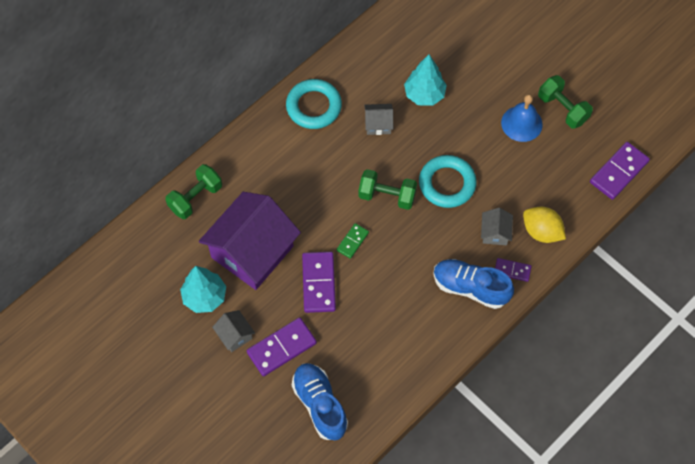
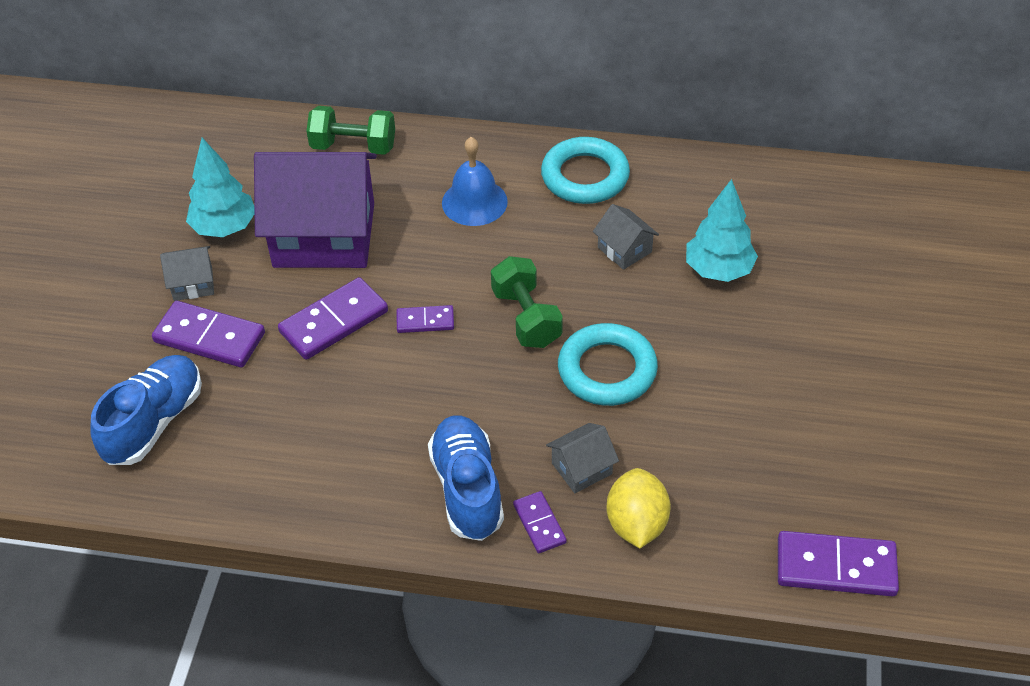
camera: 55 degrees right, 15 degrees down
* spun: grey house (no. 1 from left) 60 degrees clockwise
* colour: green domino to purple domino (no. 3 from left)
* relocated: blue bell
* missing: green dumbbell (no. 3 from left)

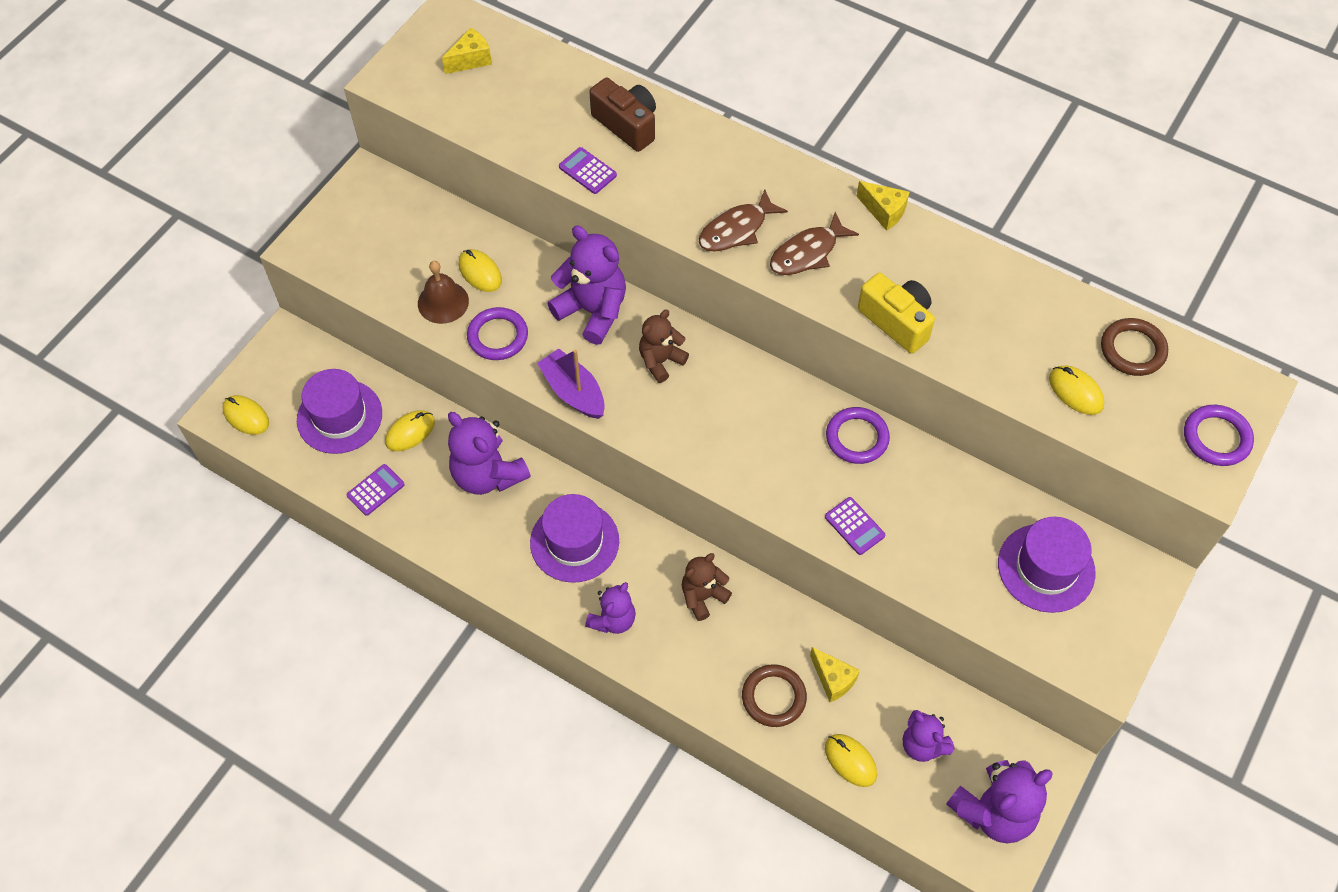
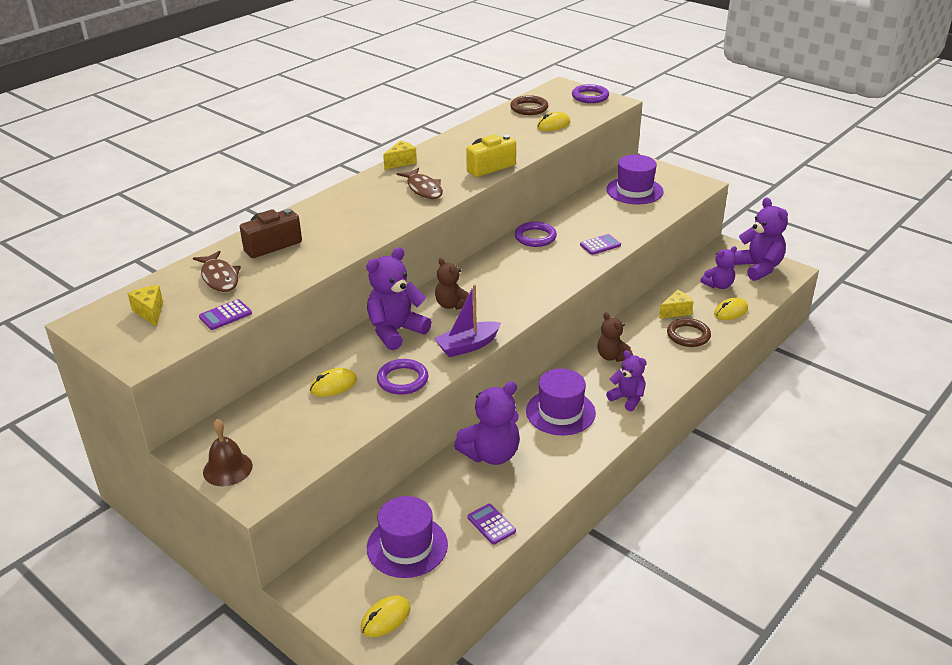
camera: 80 degrees left, 25 degrees down
* missing: yellow mouse (no. 2 from left)
* relocated: brown bell
* relocated: purple calculator (no. 2 from left in the first image) to purple calculator (no. 1 from left)
* relocated: brown fish (no. 1 from left)

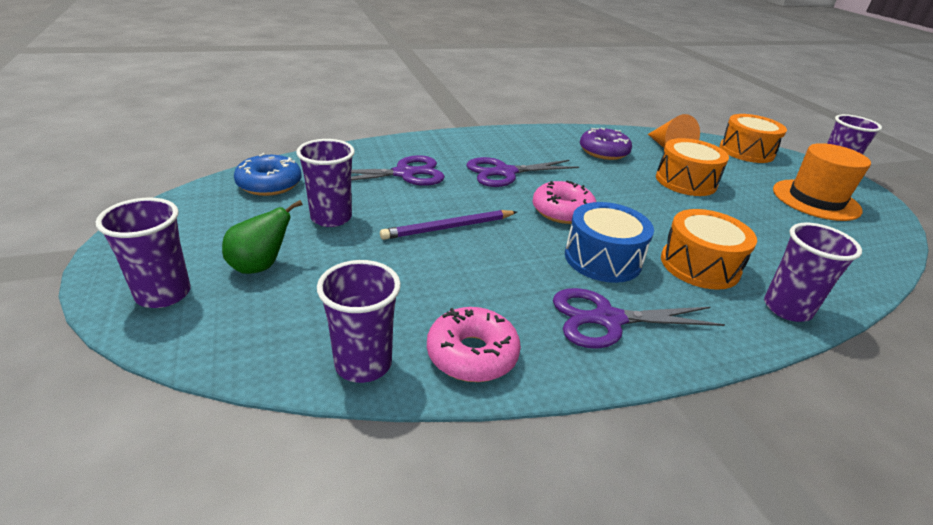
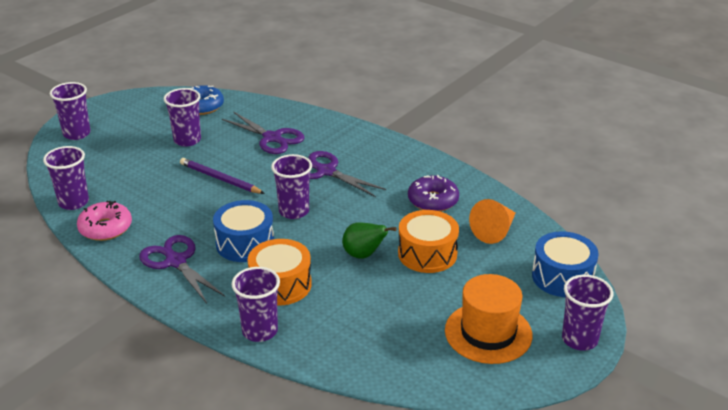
camera: 60 degrees right, 0 degrees up
* relocated: green pear
* exchanged: pink donut (no. 2 from left) to purple cup (no. 5 from left)
* colour: orange drum (no. 3 from left) to blue drum (no. 2 from left)

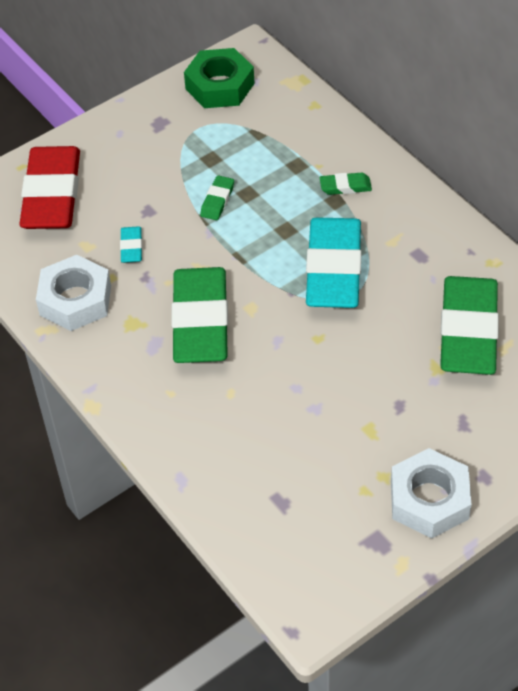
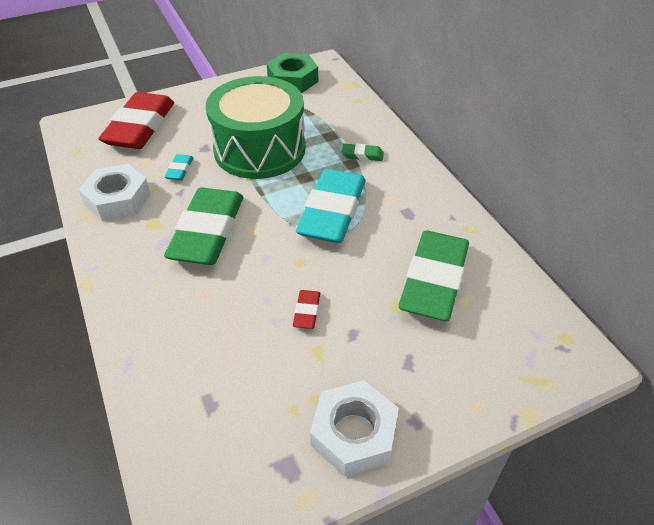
camera: 10 degrees right, 5 degrees down
* exchanged: green eraser (no. 2 from left) to green drum
* appeared: red eraser (no. 2 from left)

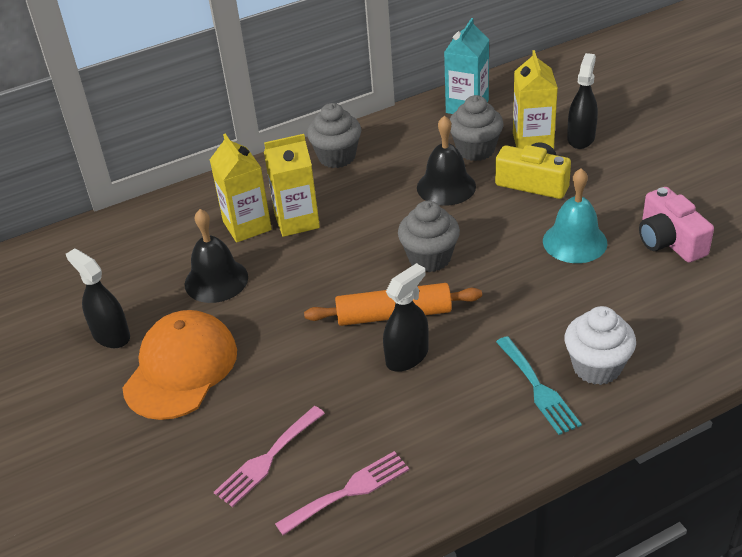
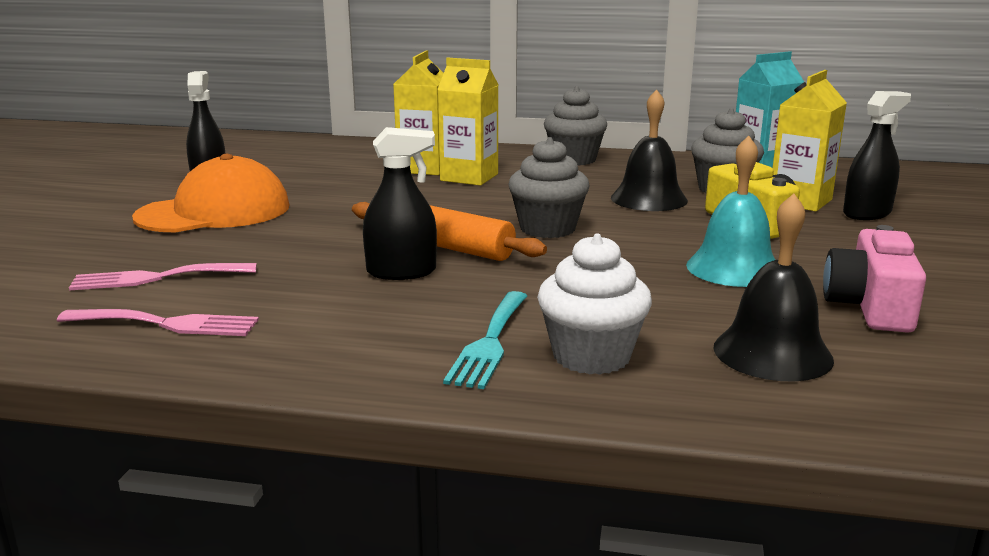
camera: 35 degrees right, 20 degrees down
* relocated: black bell (no. 1 from left in the first image) to black bell (no. 2 from left)

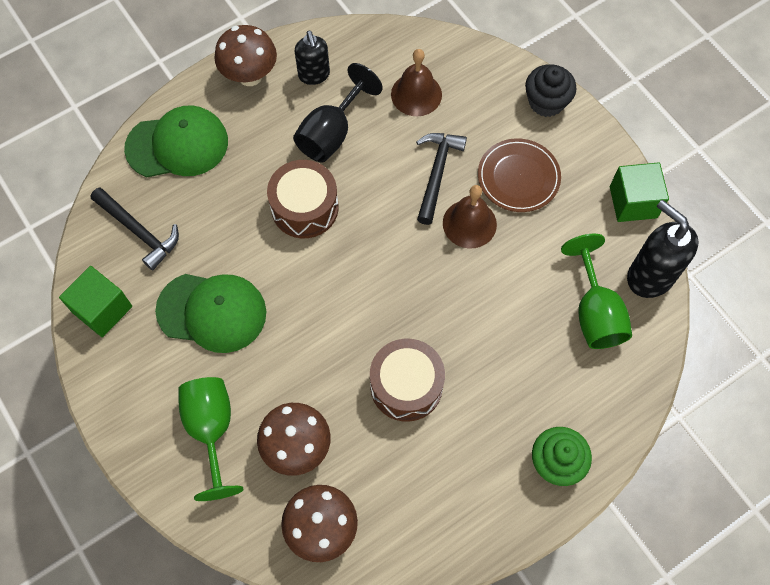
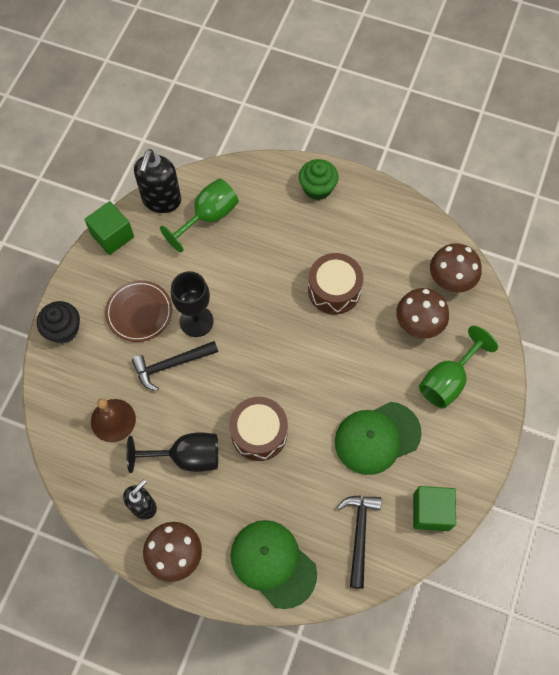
camera: 125 degrees left, 0 degrees up
* spun: green cap (no. 2 from left) 90 degrees counterclockwise
* exchanged: brown bell (no. 2 from left) to black goblet (no. 2 from left)

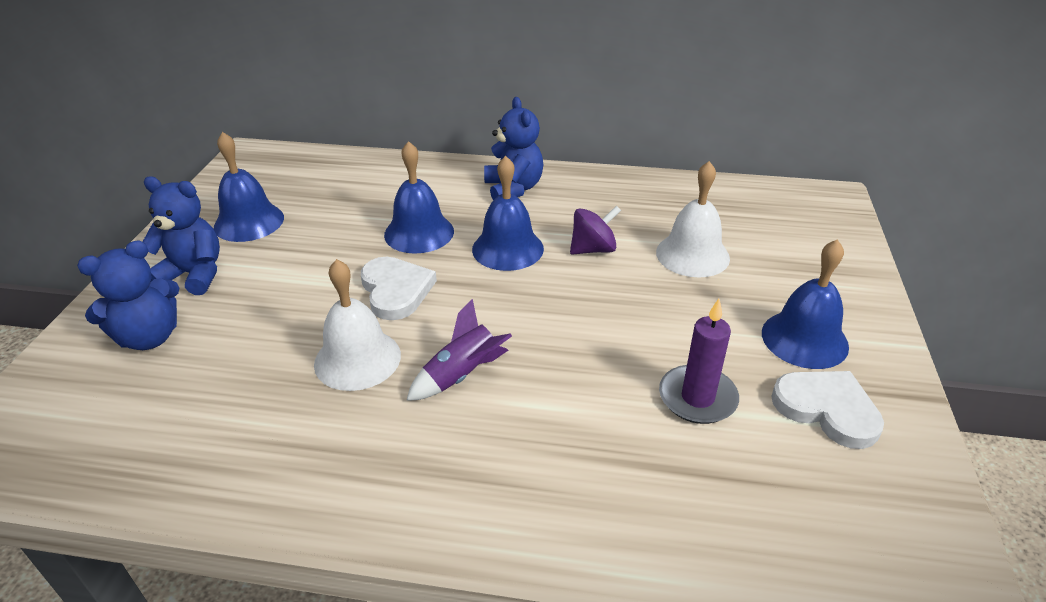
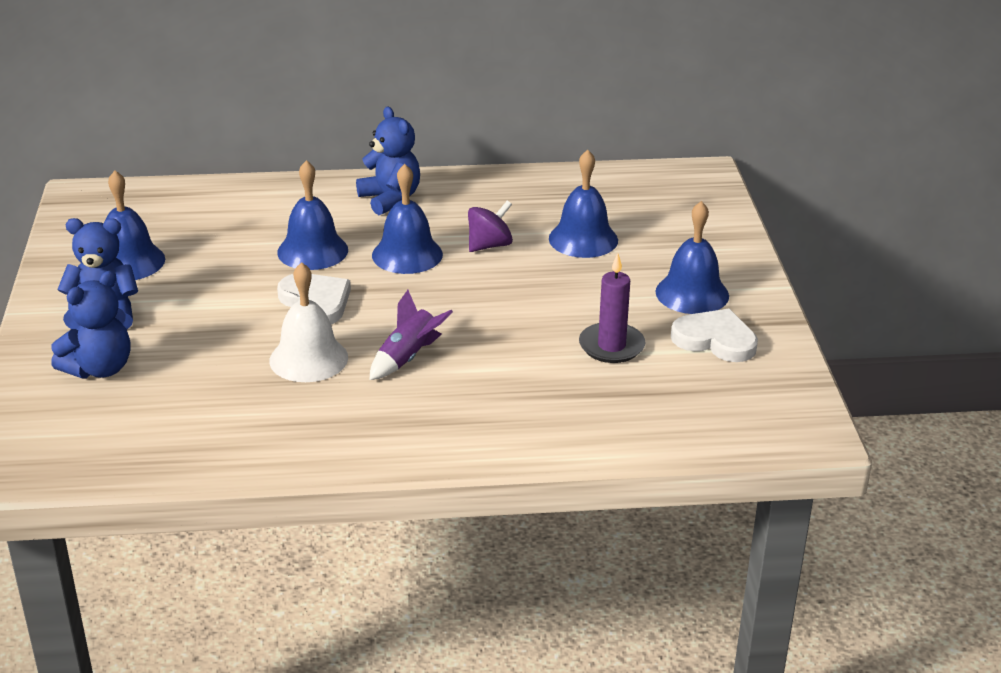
camera: 15 degrees left, 5 degrees down
* colour: white bell (no. 2 from left) to blue bell (no. 4 from left)

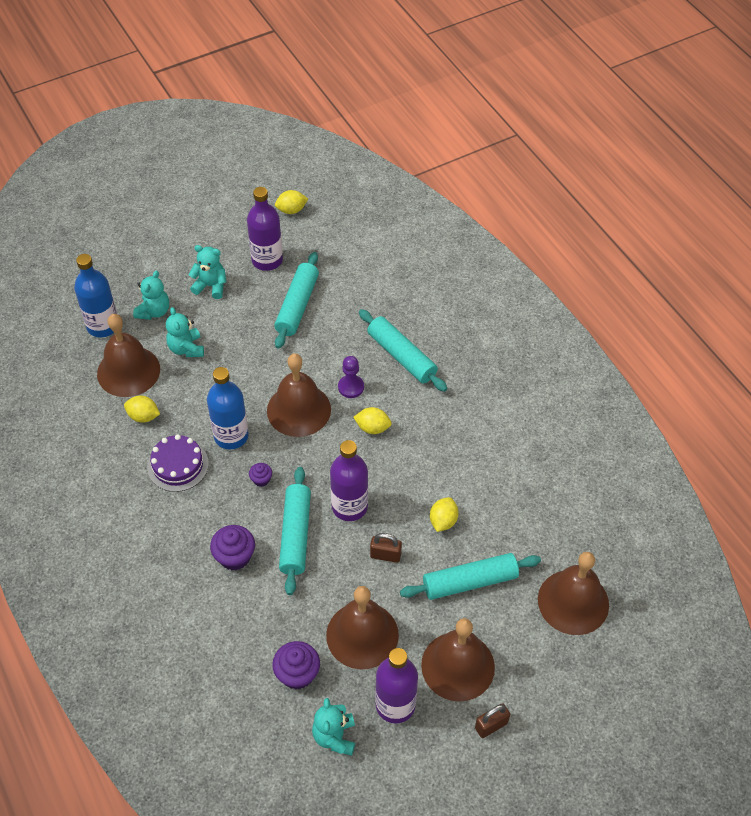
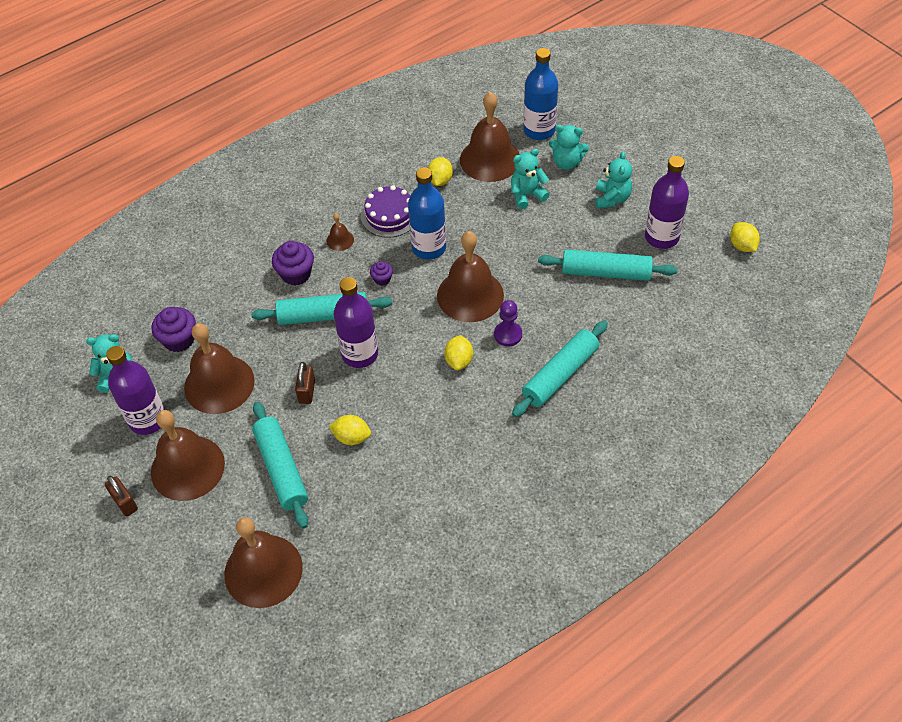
camera: 85 degrees right, 0 degrees up
* appeared: brown bell (no. 4 from left)

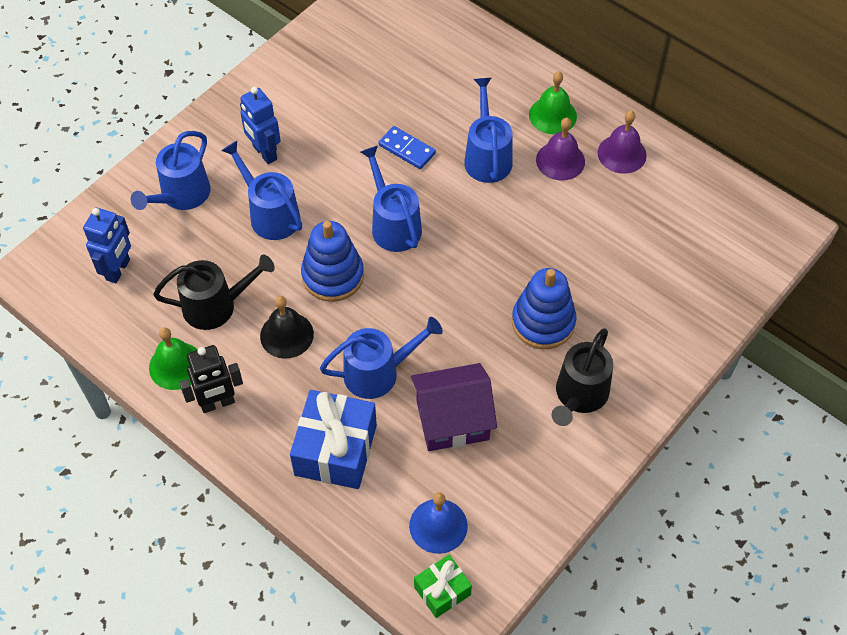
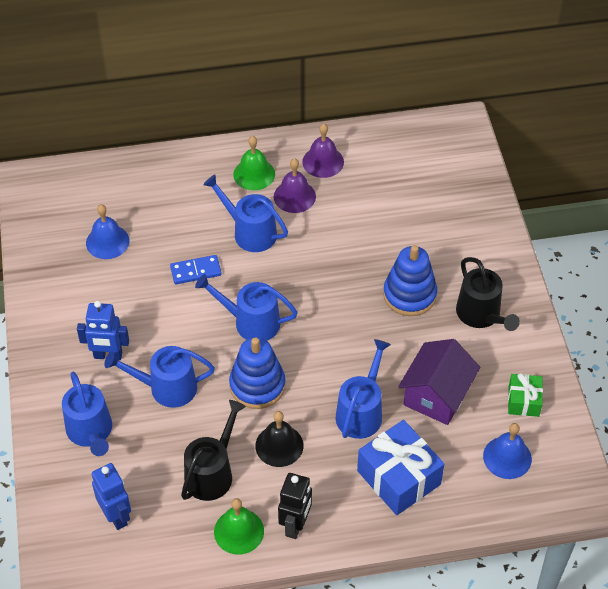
camera: 50 degrees left, 5 degrees down
* relocated: green gift
* appeared: blue bell (no. 1 from left)

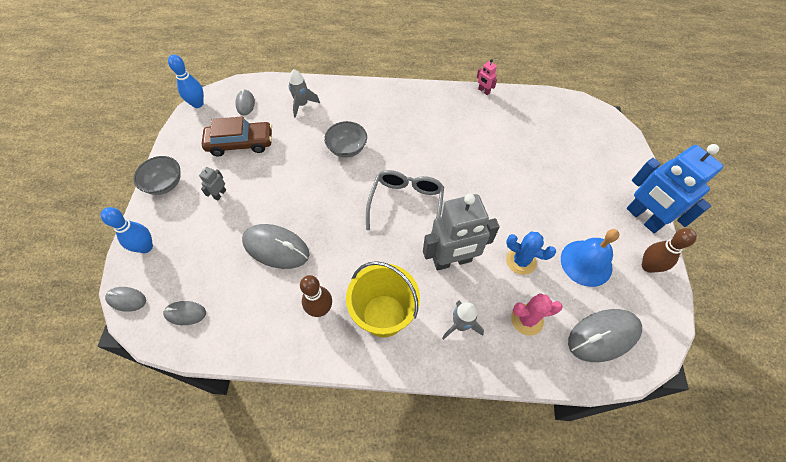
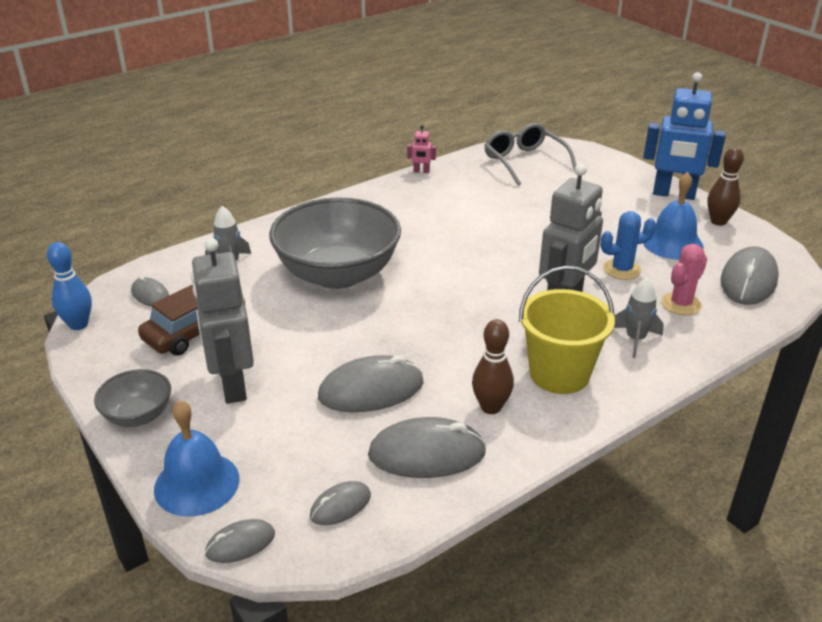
camera: 40 degrees left, 25 degrees down
* exchanged: blue bowling pin (no. 1 from left) to blue bell (no. 1 from left)
* size: grey robot (no. 1 from left) x2.42
* size: grey bowl (no. 2 from left) x2.13
* relocated: grey glasses
* appeared: grey mouse (no. 5 from left)

